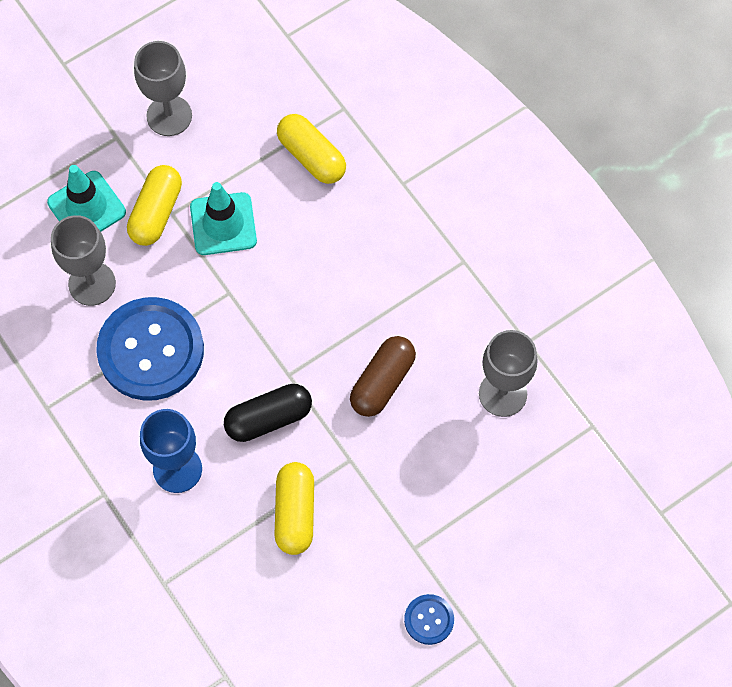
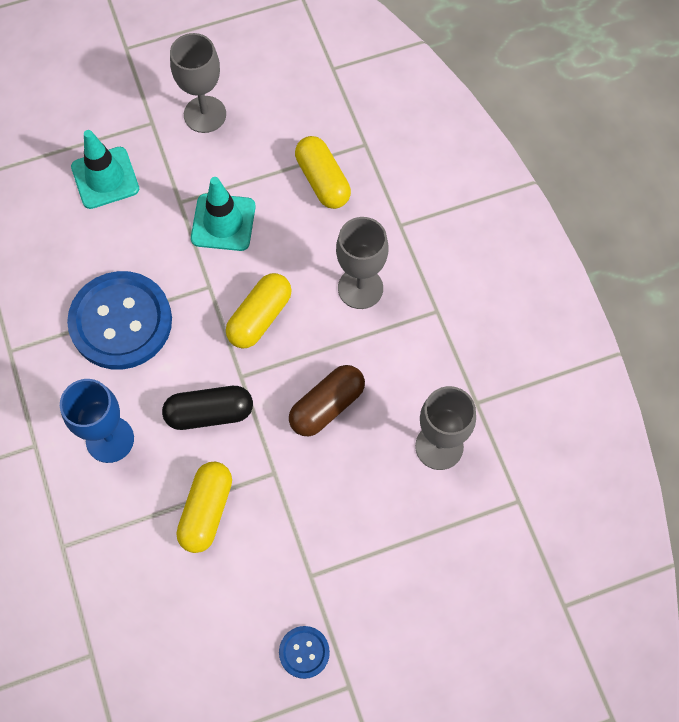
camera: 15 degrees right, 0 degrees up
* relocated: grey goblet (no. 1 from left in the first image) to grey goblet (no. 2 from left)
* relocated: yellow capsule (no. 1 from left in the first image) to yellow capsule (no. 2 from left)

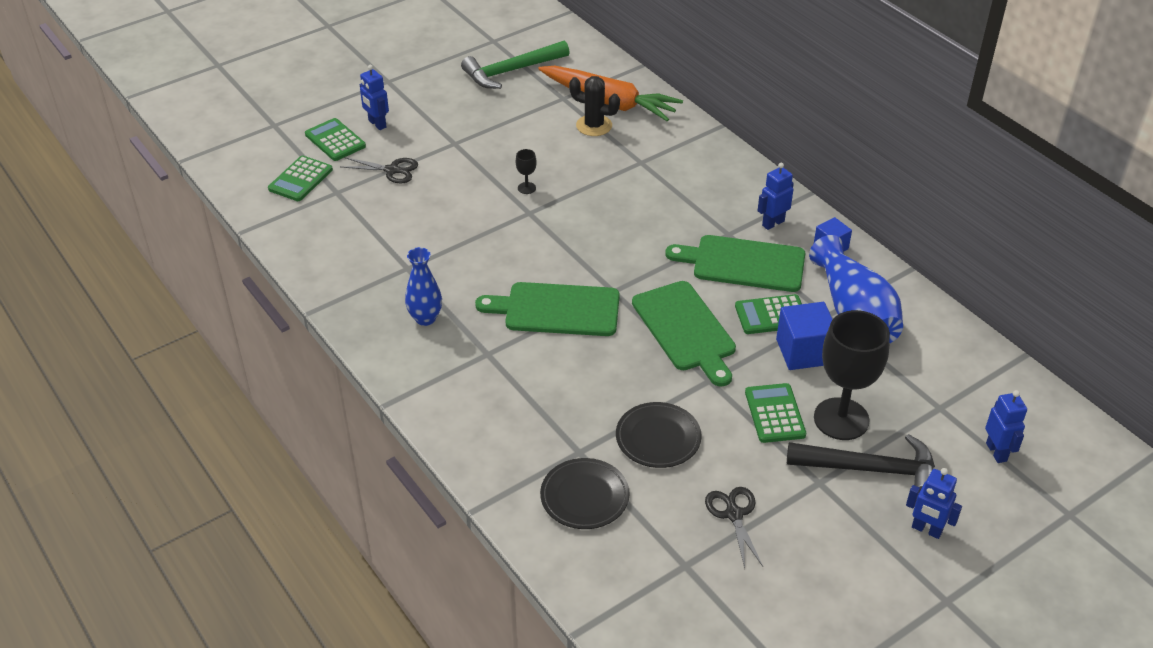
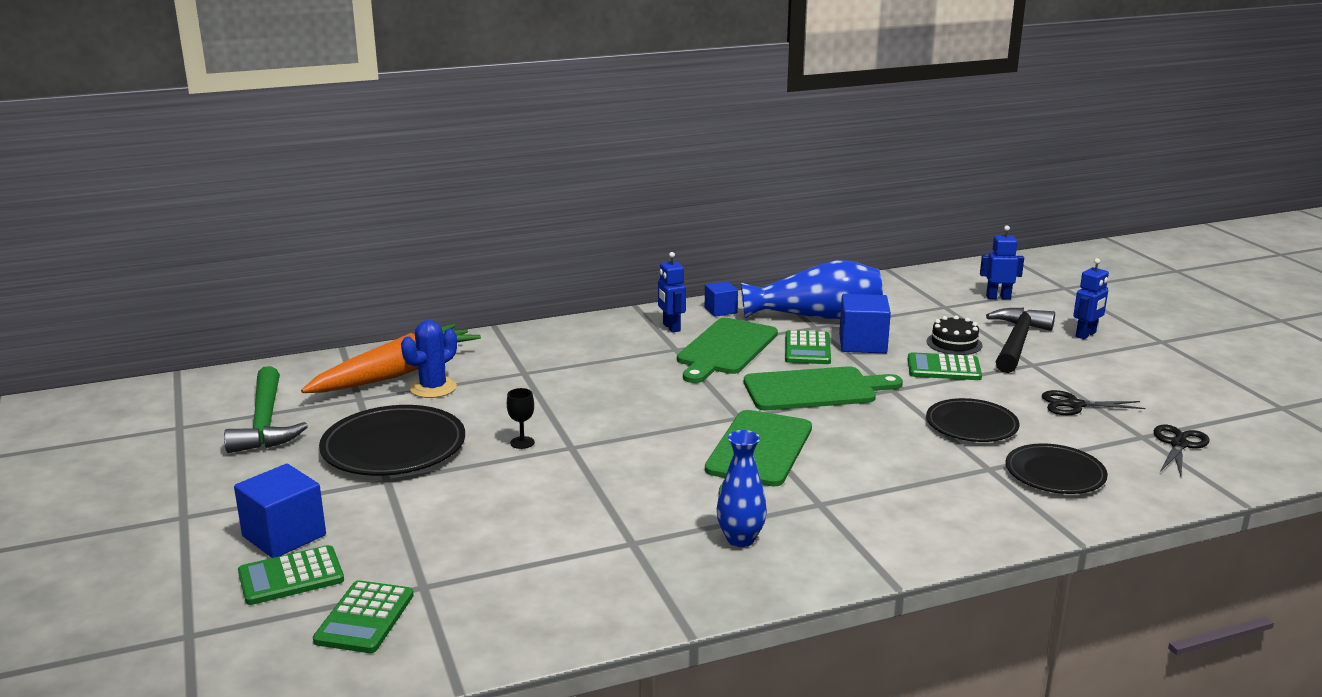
camera: 75 degrees left, 20 degrees down
* spun: green calculator (no. 1 from left in the first image) 60 degrees clockwise
* relocated: black scissors (no. 1 from left in the first image) to black scissors (no. 2 from left)
* exchanged: blue robot (no. 1 from left) to blue cube (no. 1 from left)
* colour: black cactus to blue cactus
* exchanged: black goblet (no. 2 from left) to black cake
* appeared: black plate (no. 1 from left)

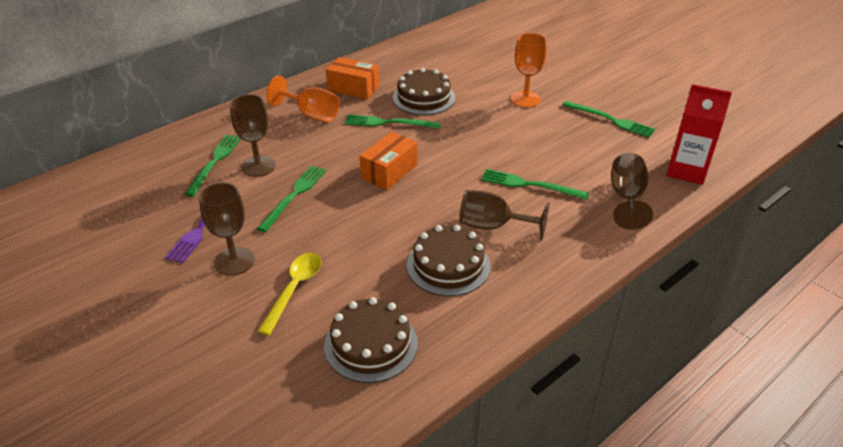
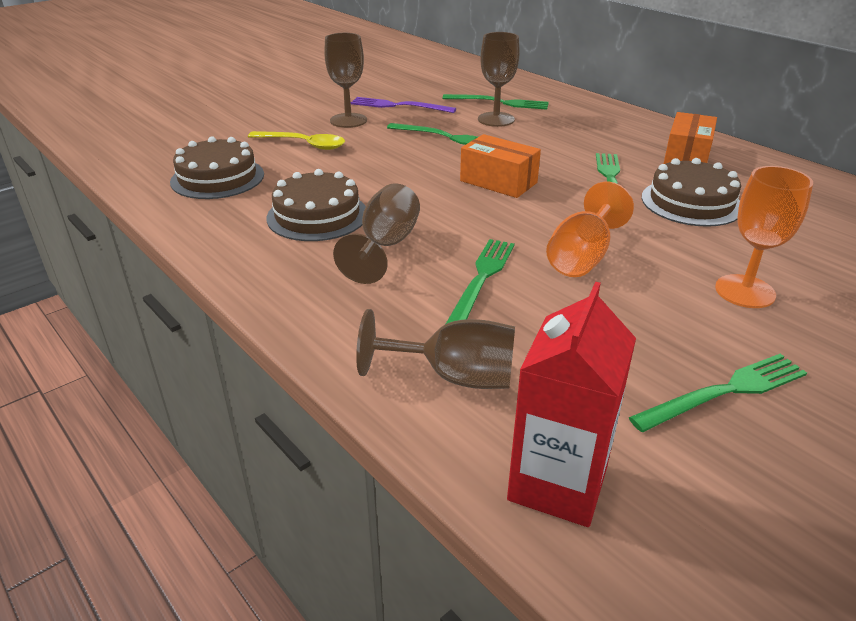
camera: 90 degrees right, 5 degrees down
* relocated: orange goblet (no. 1 from left)
* spun: green fork (no. 5 from left) 150 degrees counterclockwise

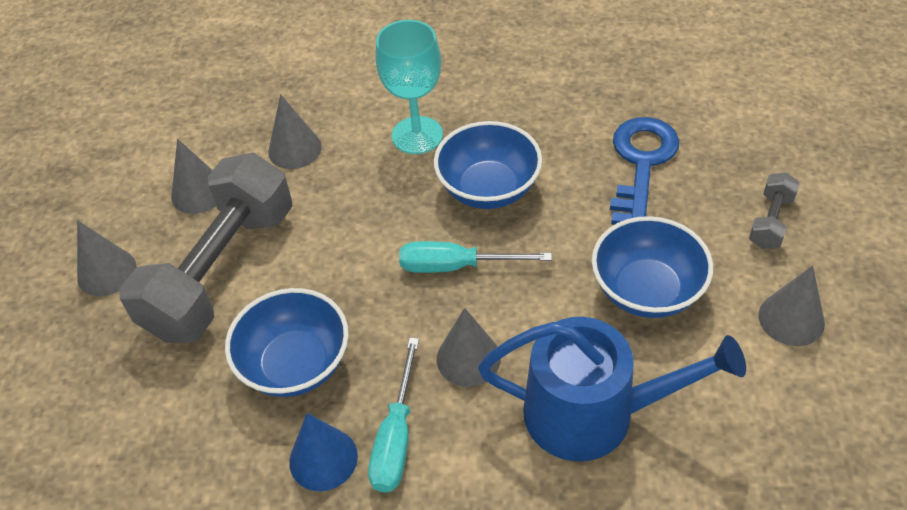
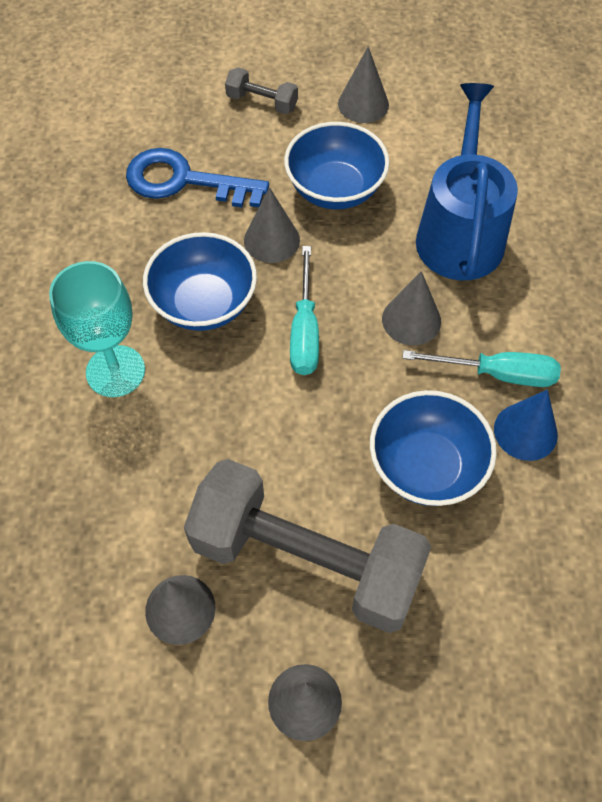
camera: 95 degrees left, 10 degrees up
* relocated: grey cone (no. 3 from left in the first image) to grey cone (no. 2 from left)

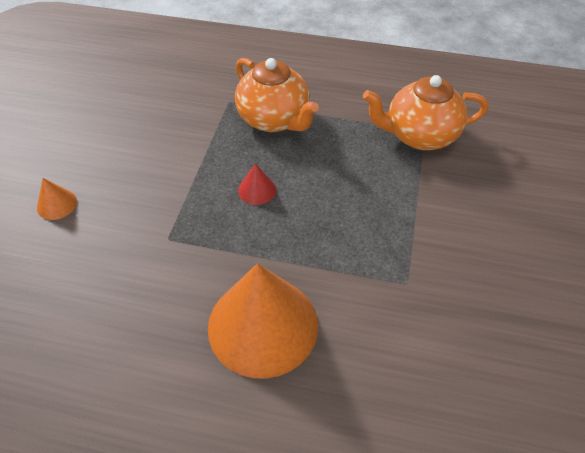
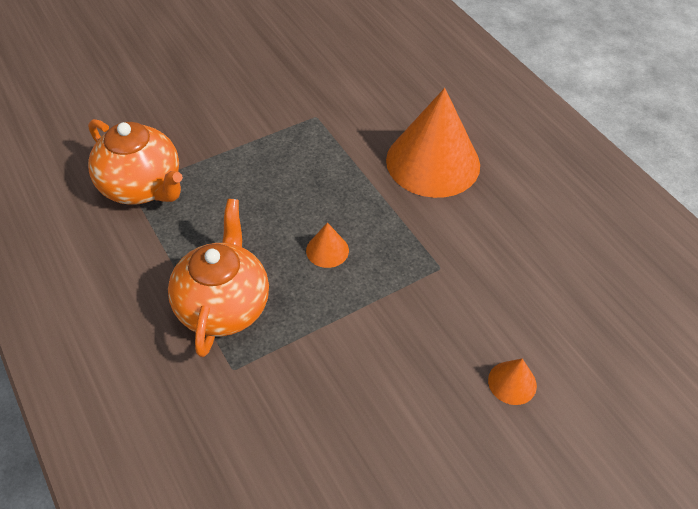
camera: 135 degrees left, 0 degrees up
* colour: red cone to orange cone (no. 1 from left)

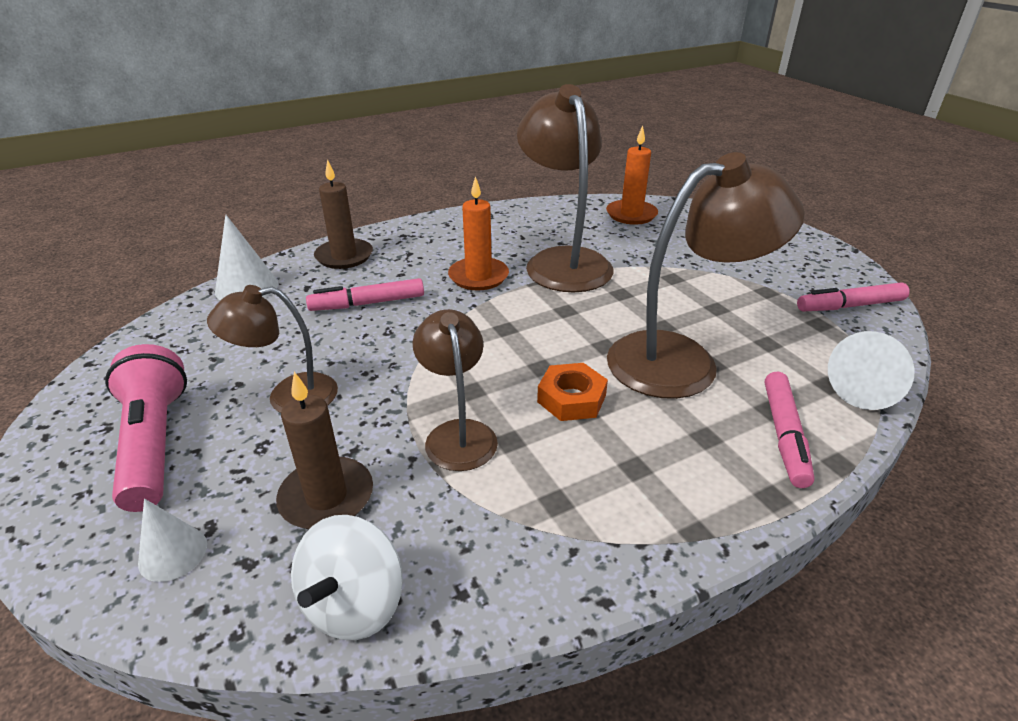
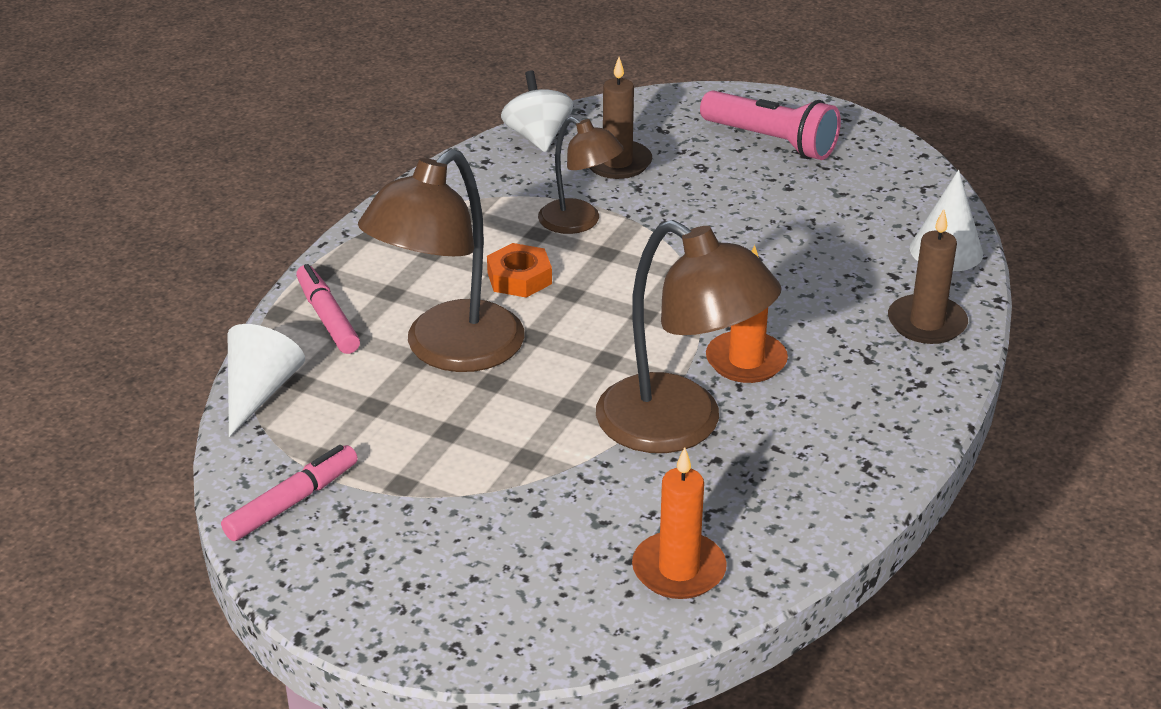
camera: 145 degrees right, 0 degrees up
* missing: white cone (no. 1 from left)
* missing: brown lamp (no. 1 from left)
* missing: pink marker (no. 1 from left)

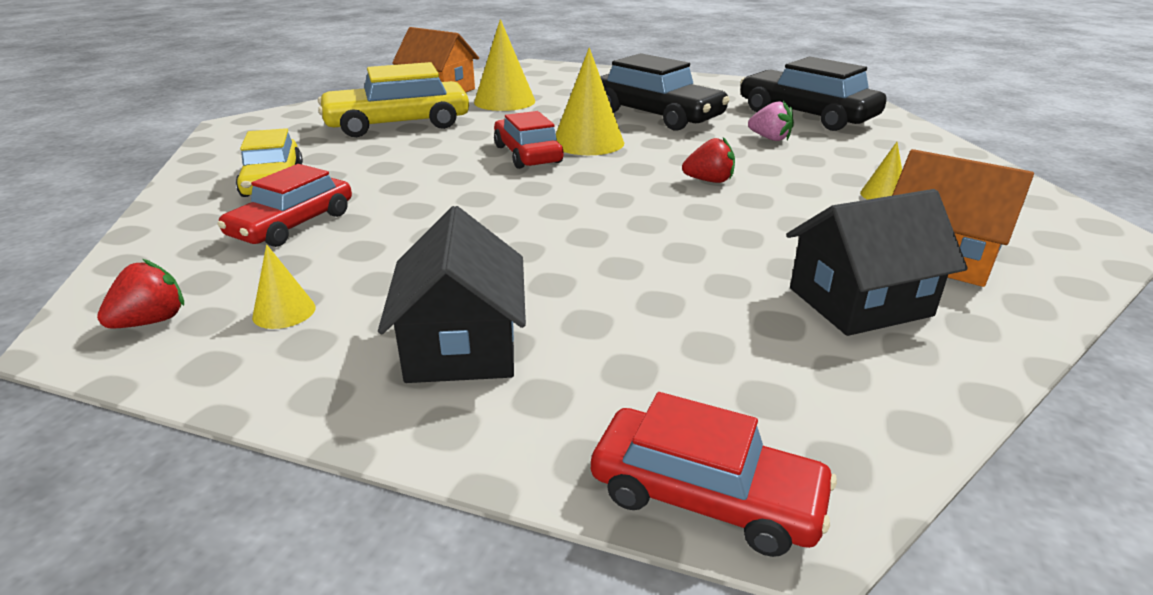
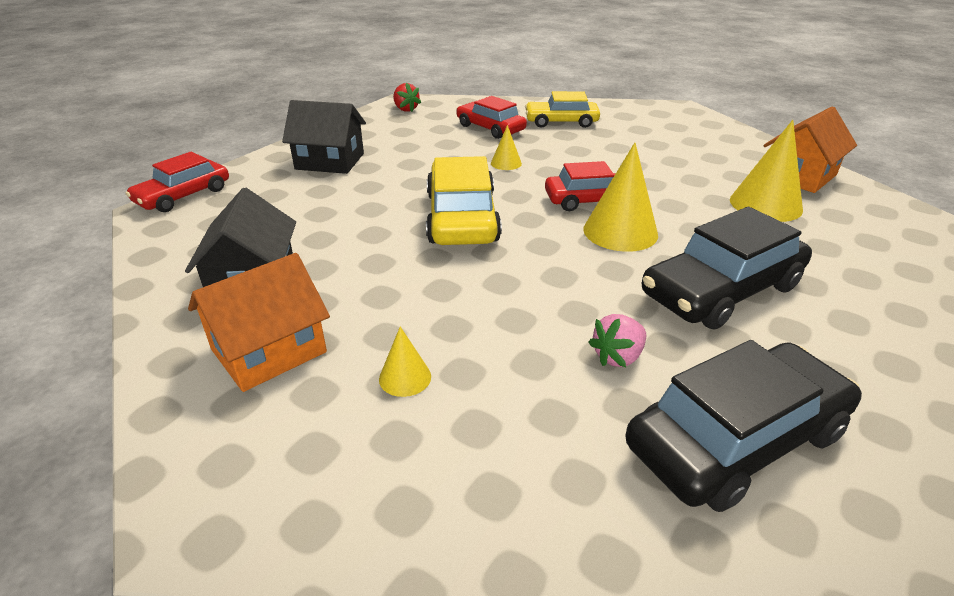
camera: 105 degrees right, 5 degrees up
* relocated: yellow cone (no. 1 from left in the first image) to yellow cone (no. 2 from left)
* relocated: yellow car (no. 2 from left in the first image) to yellow car (no. 1 from left)
* missing: red strawberry (no. 2 from left)

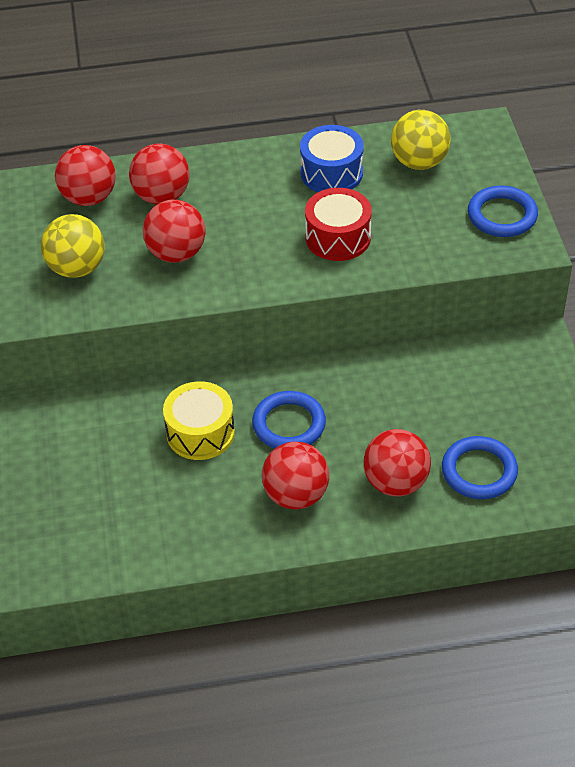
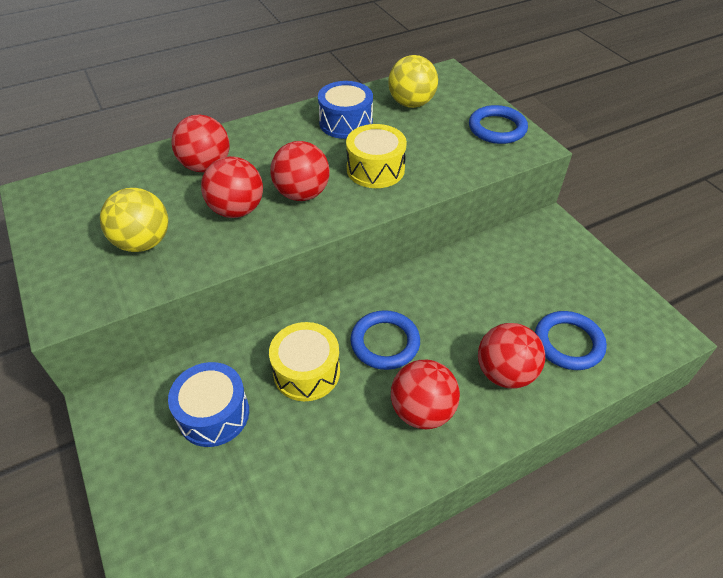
camera: 20 degrees left, 0 degrees up
* relocated: red ball (no. 1 from left in the first image) to red ball (no. 3 from left)
* colour: red drum to yellow drum (no. 2 from left)
* appeared: blue drum (no. 1 from left)

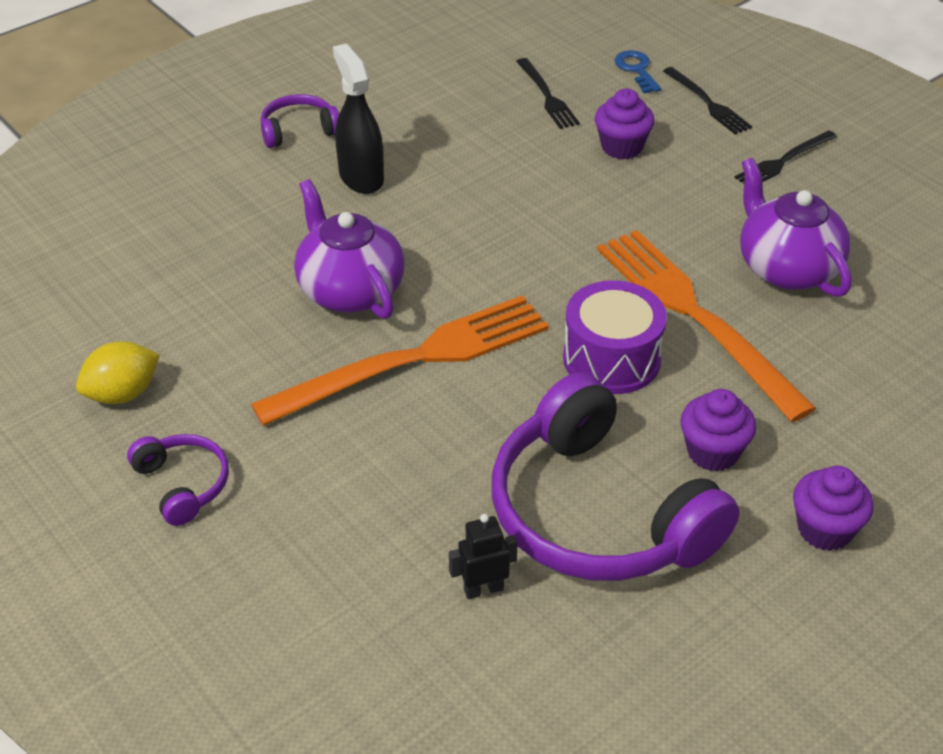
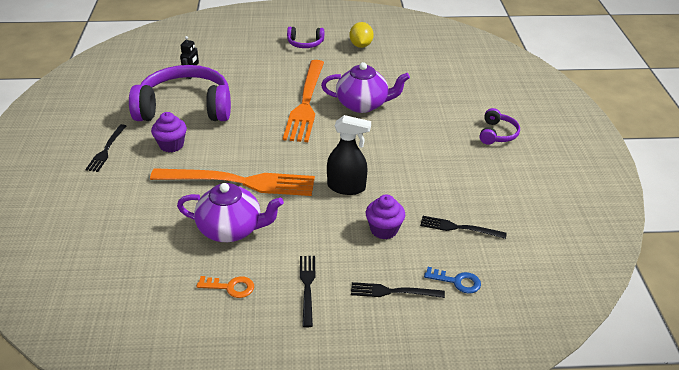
camera: 125 degrees right, 5 degrees down
* relocated: black spray bottle
* missing: purple drum
* exchanged: purple cupcake (no. 3 from left) to black fork (no. 1 from left)
* appeared: orange key

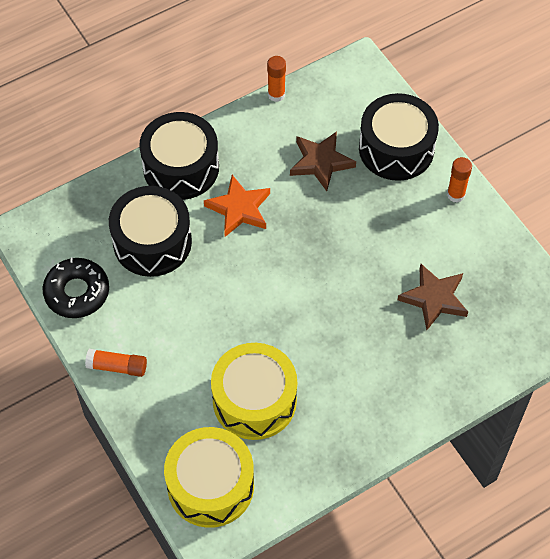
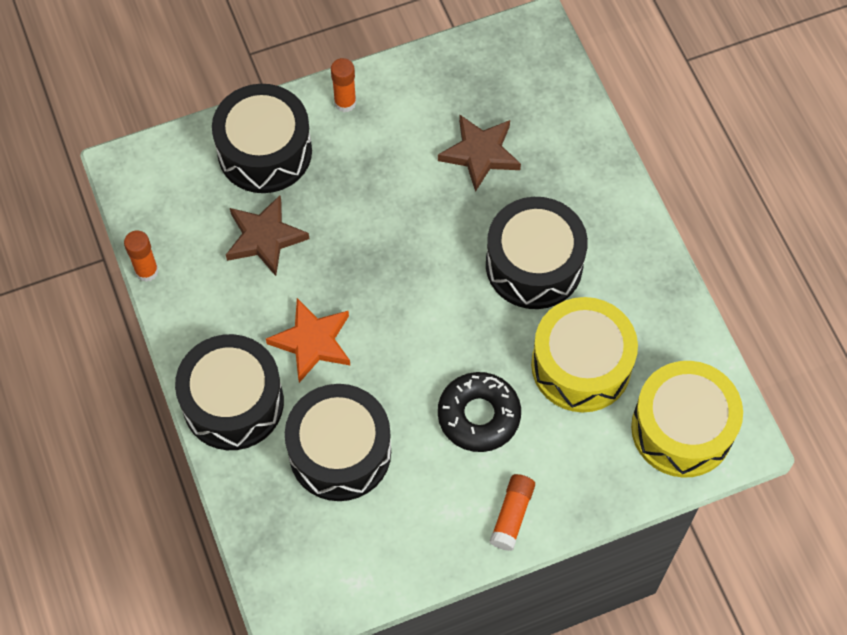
camera: 80 degrees left, 5 degrees up
* relocated: black donut
* appeared: black drum (no. 4 from left)

